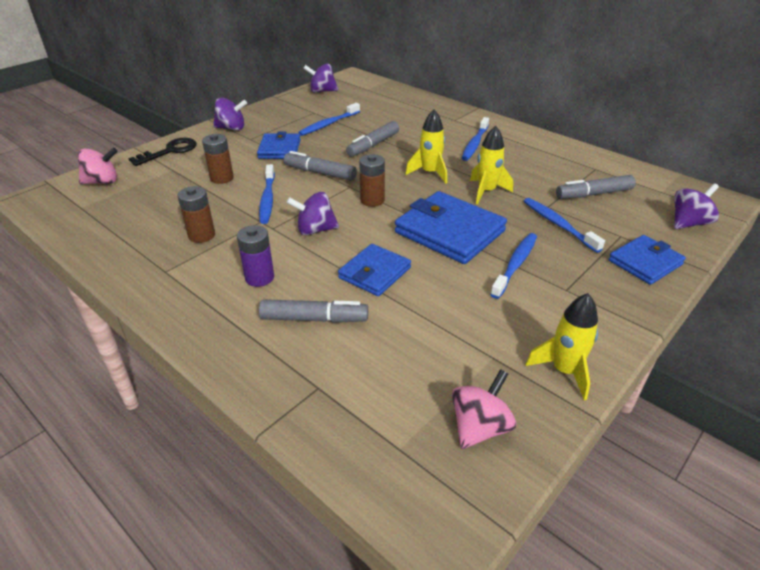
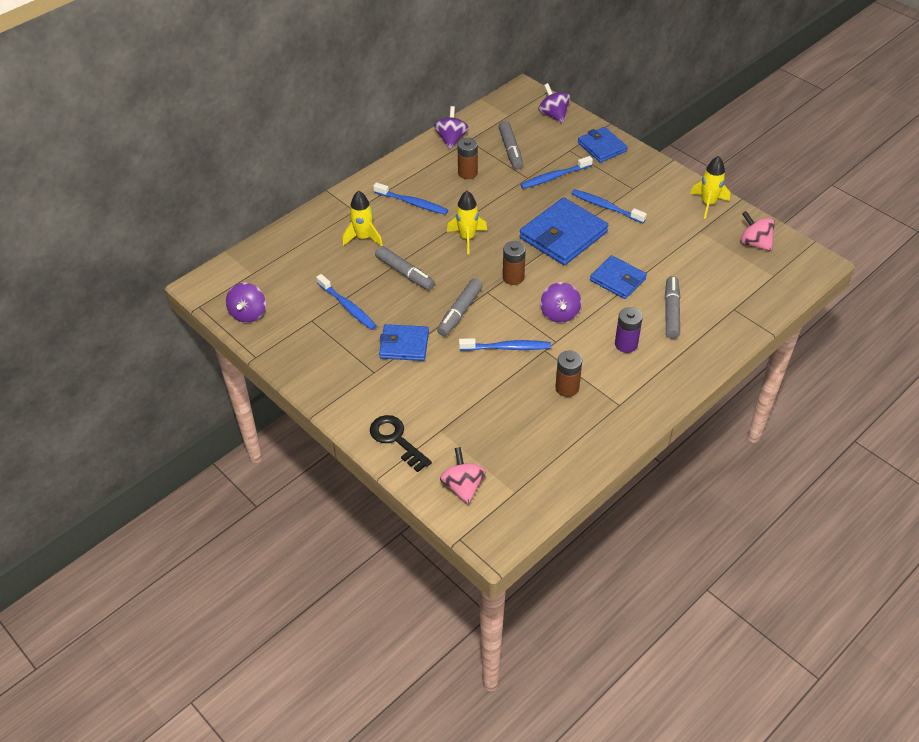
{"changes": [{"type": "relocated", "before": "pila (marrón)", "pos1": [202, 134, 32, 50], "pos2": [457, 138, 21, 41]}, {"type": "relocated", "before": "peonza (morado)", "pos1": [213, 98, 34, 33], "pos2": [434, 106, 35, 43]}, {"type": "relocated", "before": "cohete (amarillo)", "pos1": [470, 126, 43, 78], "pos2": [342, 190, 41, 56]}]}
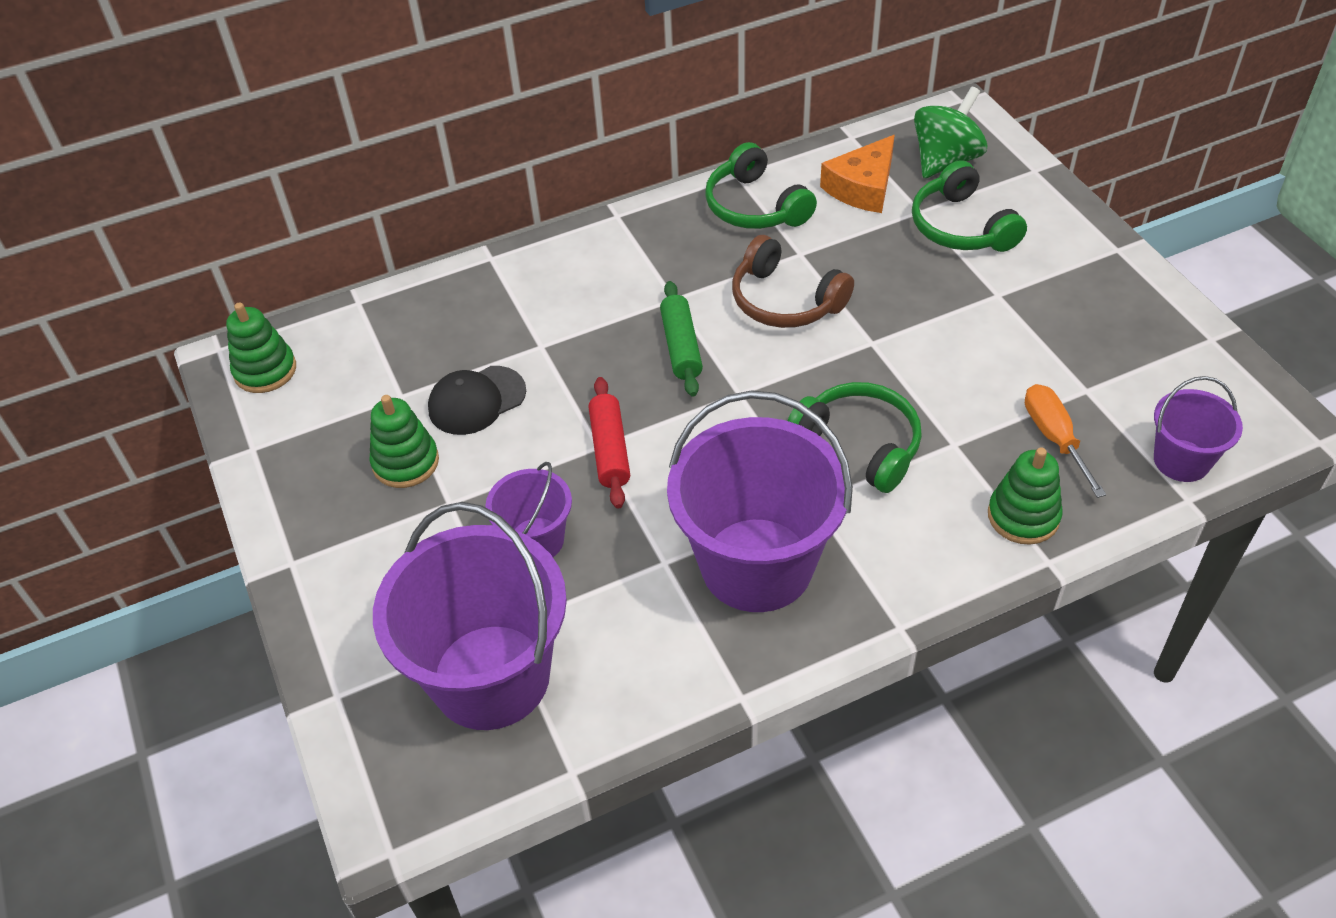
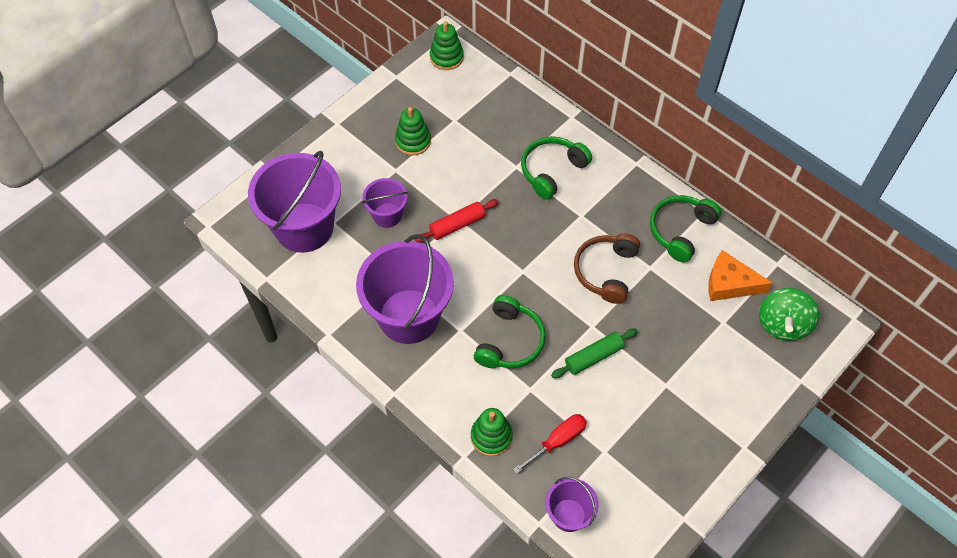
{"changes": [{"type": "missing", "before": "gorra (negro)", "pos1": [428, 366, 98, 69]}, {"type": "relocated", "before": "rodillo (verde)", "pos1": [660, 281, 43, 116], "pos2": [551, 329, 87, 49]}, {"type": "relocated", "before": "auriculares (verde)", "pos1": [912, 160, 115, 92], "pos2": [521, 136, 71, 64]}, {"type": "spun", "before": "peonza (verde)", "pos1": [914, 86, 73, 92], "pos2": [759, 288, 60, 53], "turn": 90}, {"type": "colour", "before": "destornillador (naranja)", "after": "destornillador (rojo)", "pos1": [1025, 384, 82, 114], "pos2": [513, 414, 74, 60]}]}
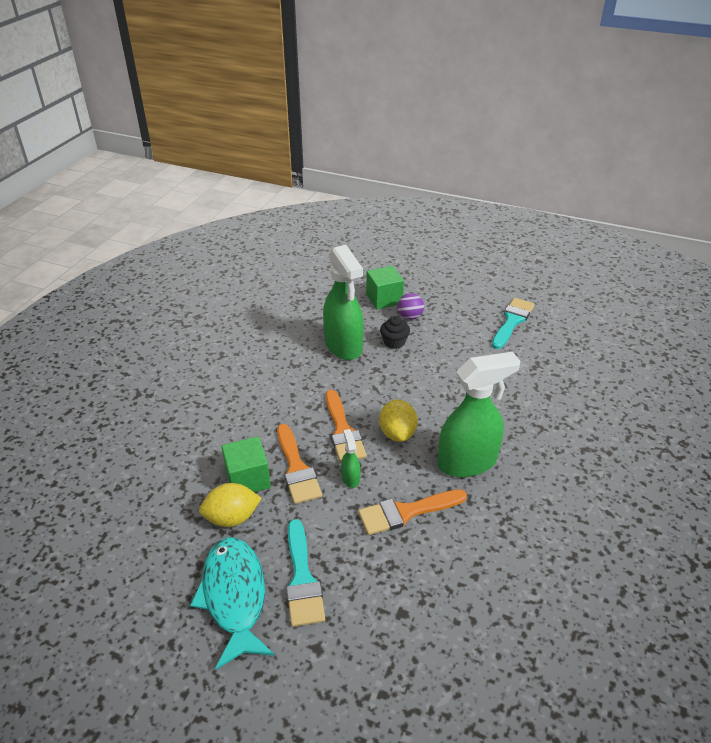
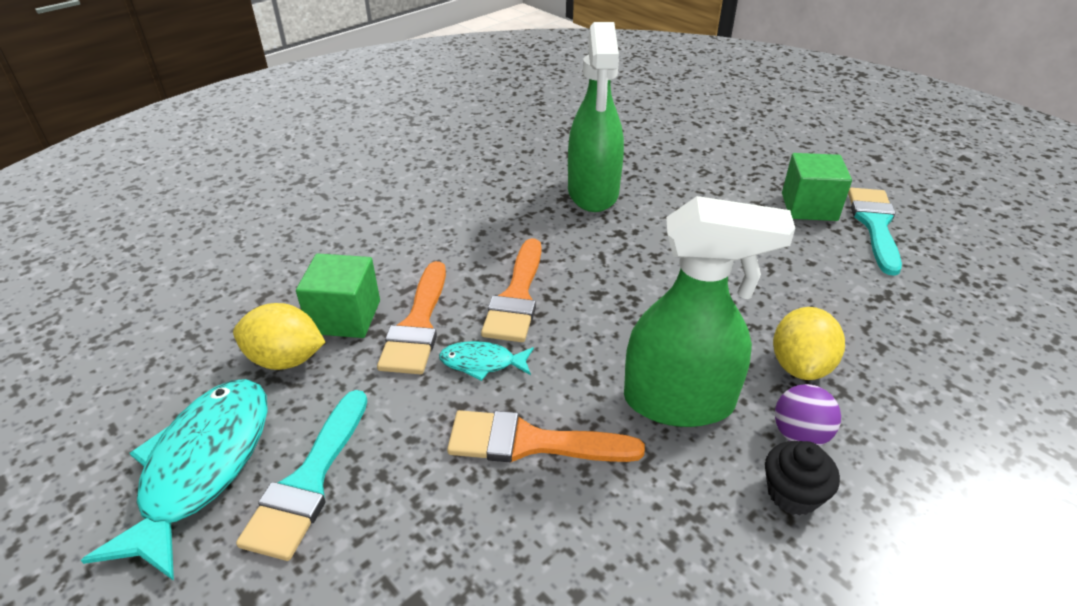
{"changes": [{"type": "exchanged", "before": "pulverizador (verde)", "after": "pez (turquesa)", "pos1": [341, 429, 19, 59], "pos2": [439, 341, 95, 40]}, {"type": "relocated", "before": "cubo (verde)", "pos1": [366, 266, 38, 43], "pos2": [782, 153, 70, 68]}, {"type": "relocated", "before": "limón (amarillo)", "pos1": [379, 399, 39, 43], "pos2": [773, 307, 72, 73]}, {"type": "relocated", "before": "magdalena (negro)", "pos1": [380, 316, 30, 33], "pos2": [765, 441, 75, 75]}, {"type": "relocated", "before": "pelota (morado)", "pos1": [398, 293, 26, 27], "pos2": [775, 384, 66, 62]}, {"type": "spun", "before": "pincel (turquesa)", "pos1": [492, 298, 43, 51], "pos2": [848, 188, 54, 88], "turn": -45}]}
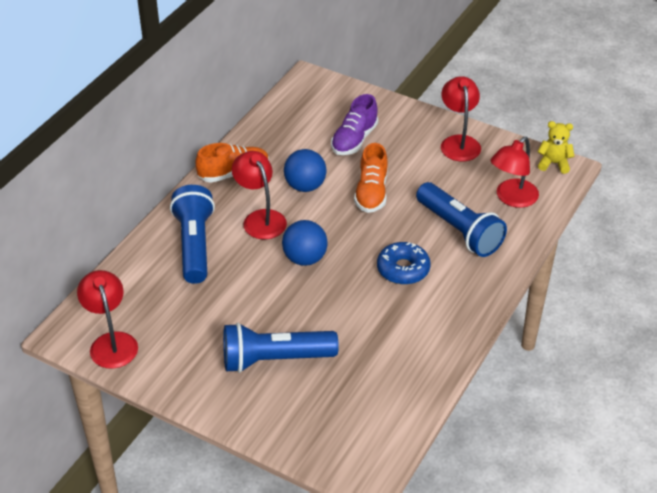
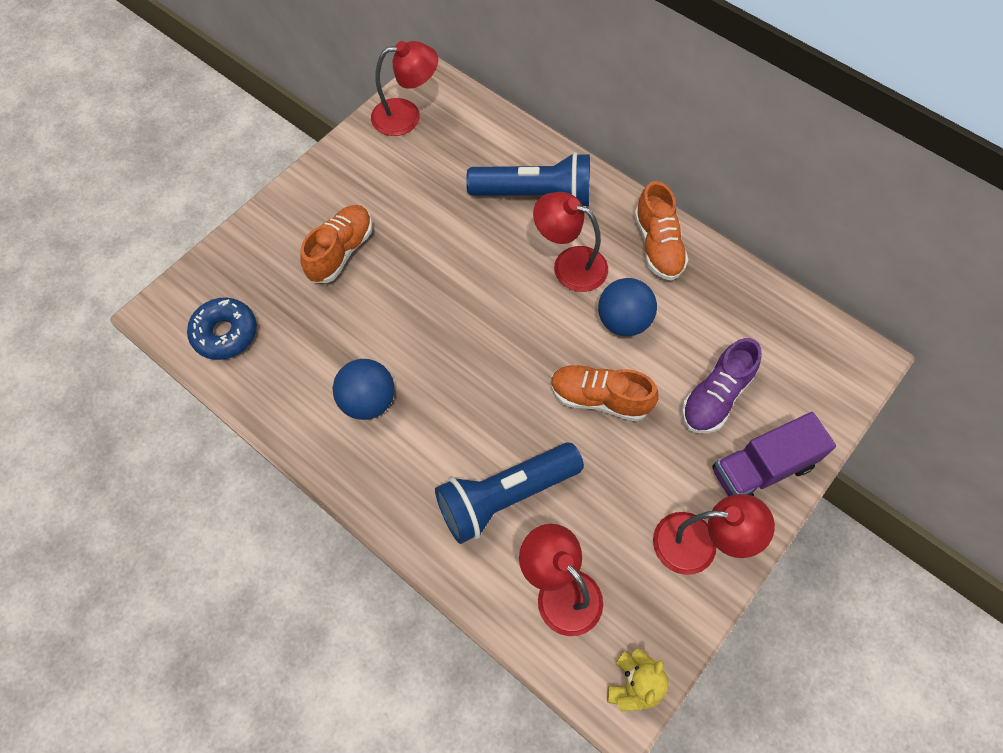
{"changes": [{"type": "exchanged", "before": "lámpara de mano (azul)", "after": "zapato (naranja)", "pos1": [223, 323, 116, 50], "pos2": [300, 205, 72, 78]}, {"type": "spun", "before": "lámpara (rojo)", "pos1": [232, 151, 55, 88], "pos2": [533, 192, 75, 100], "turn": -135}, {"type": "relocated", "before": "pelota (azul)", "pos1": [282, 220, 46, 46], "pos2": [333, 359, 62, 61]}, {"type": "spun", "before": "zapato (morado)", "pos1": [331, 94, 47, 61], "pos2": [682, 338, 80, 95], "turn": -90}, {"type": "relocated", "before": "rosquilla (azul)", "pos1": [377, 242, 54, 43], "pos2": [187, 298, 70, 62]}, {"type": "appeared", "after": "camión (morado)", "pos2": [712, 412, 124, 84]}]}
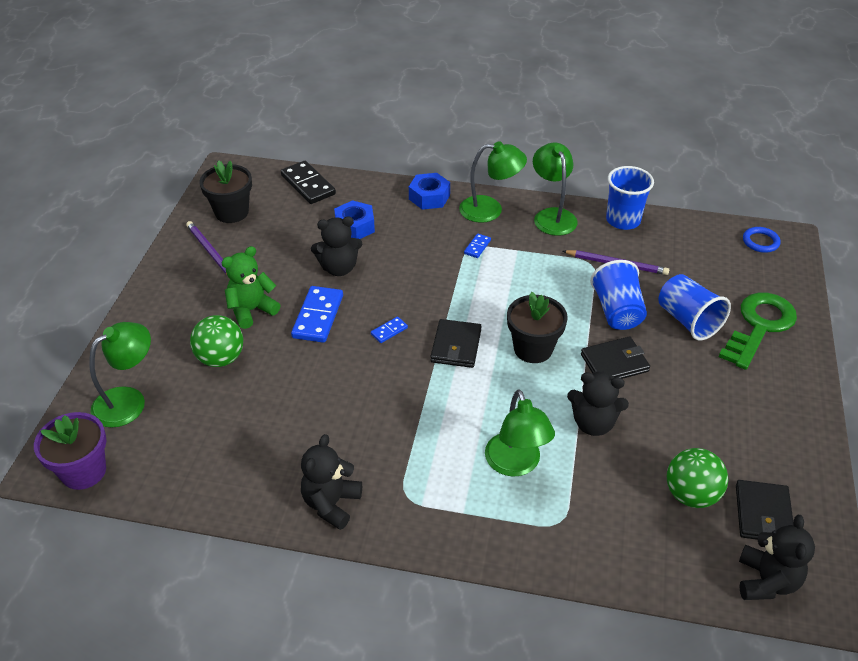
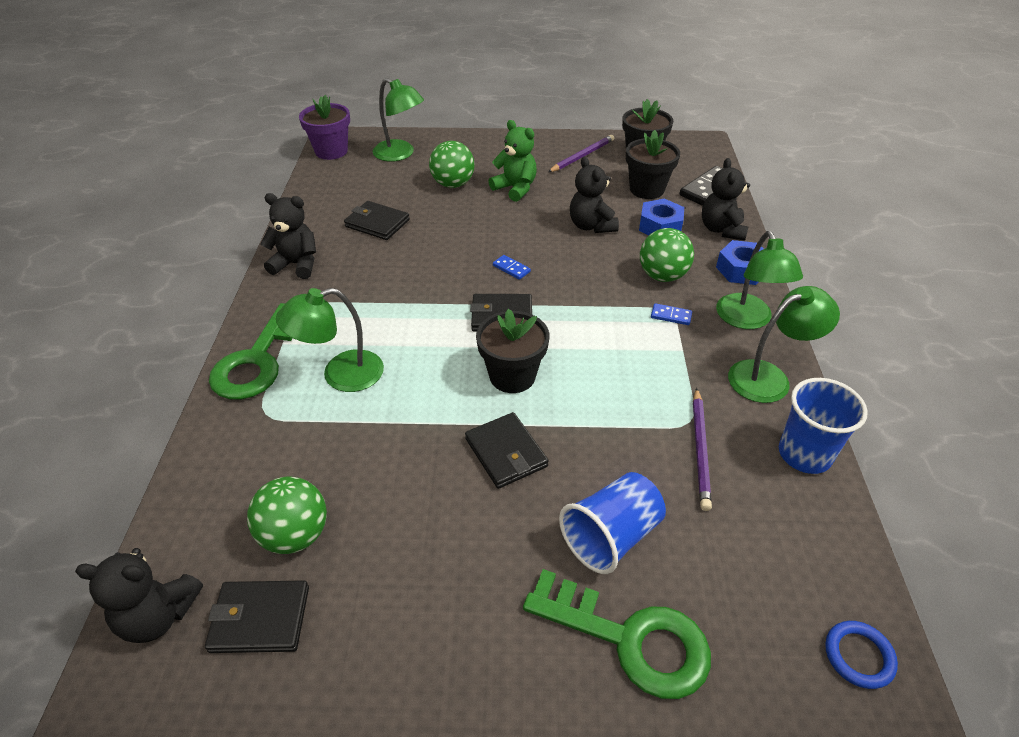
{"changes": [{"type": "missing", "before": "ficha de dominó (azul)", "pos1": [291, 286, 52, 57]}, {"type": "relocated", "before": "osito (negro)", "pos1": [567, 371, 62, 65], "pos2": [702, 158, 48, 83]}, {"type": "missing", "before": "vaso (azul)", "pos1": [590, 260, 57, 70]}, {"type": "appeared", "after": "llave (verde)", "pos2": [209, 303, 84, 97]}, {"type": "appeared", "after": "cartera (negro)", "pos2": [344, 201, 66, 39]}, {"type": "appeared", "after": "maceta (negro)", "pos2": [626, 130, 54, 69]}, {"type": "appeared", "after": "pelota (verde)", "pos2": [640, 228, 54, 54]}]}
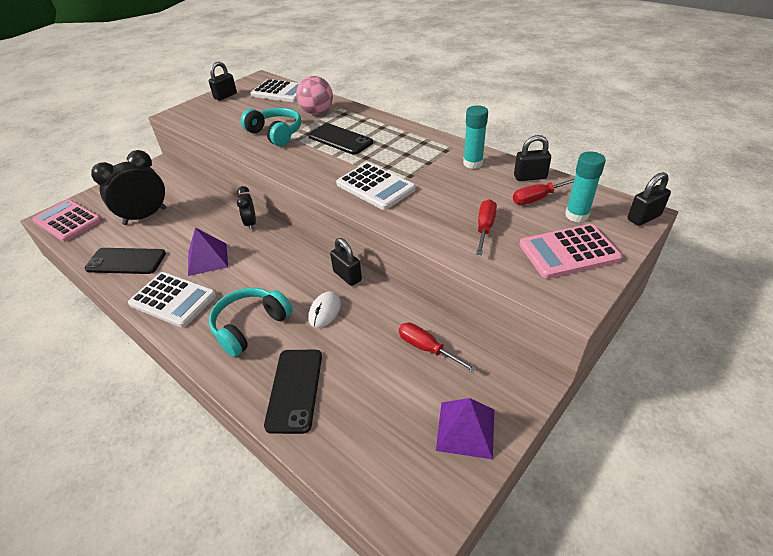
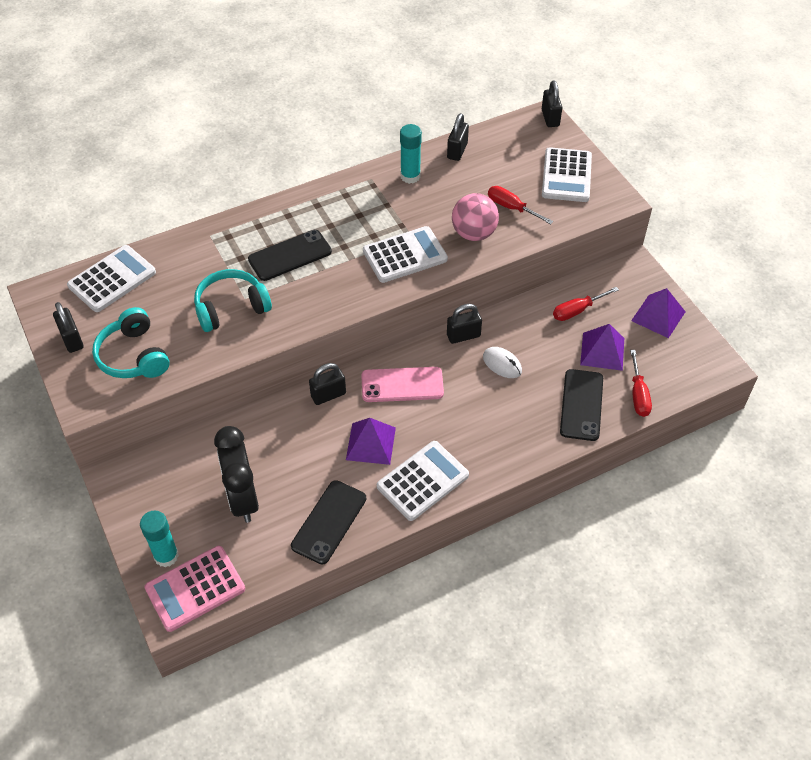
{"changes": [{"type": "relocated", "before": "auriculares (turquesa)", "pos1": [209, 288, 83, 69], "pos2": [92, 307, 78, 71]}, {"type": "exchanged", "before": "despertador (negro)", "after": "candado (negro)", "pos1": [237, 186, 19, 44], "pos2": [309, 363, 37, 42]}, {"type": "spun", "before": "móvil (negro)", "pos1": [264, 350, 58, 84], "pos2": [560, 369, 43, 72], "turn": 75}, {"type": "relocated", "before": "pelota (rosa)", "pos1": [296, 76, 37, 39], "pos2": [452, 193, 47, 48]}, {"type": "relocated", "before": "destornillador (rojo)", "pos1": [513, 178, 62, 27], "pos2": [630, 350, 22, 67]}, {"type": "colour", "before": "calculadora (rosa)", "after": "calculadora (blanco)", "pos1": [519, 224, 103, 55], "pos2": [542, 147, 50, 55]}, {"type": "relocated", "before": "barra de pegamento (turquesa)", "pos1": [565, 151, 41, 71], "pos2": [140, 510, 39, 57]}, {"type": "appeared", "after": "móvil (rosa)", "pos2": [361, 367, 83, 35]}, {"type": "appeared", "after": "pirámide (morado)", "pos2": [580, 324, 44, 47]}]}
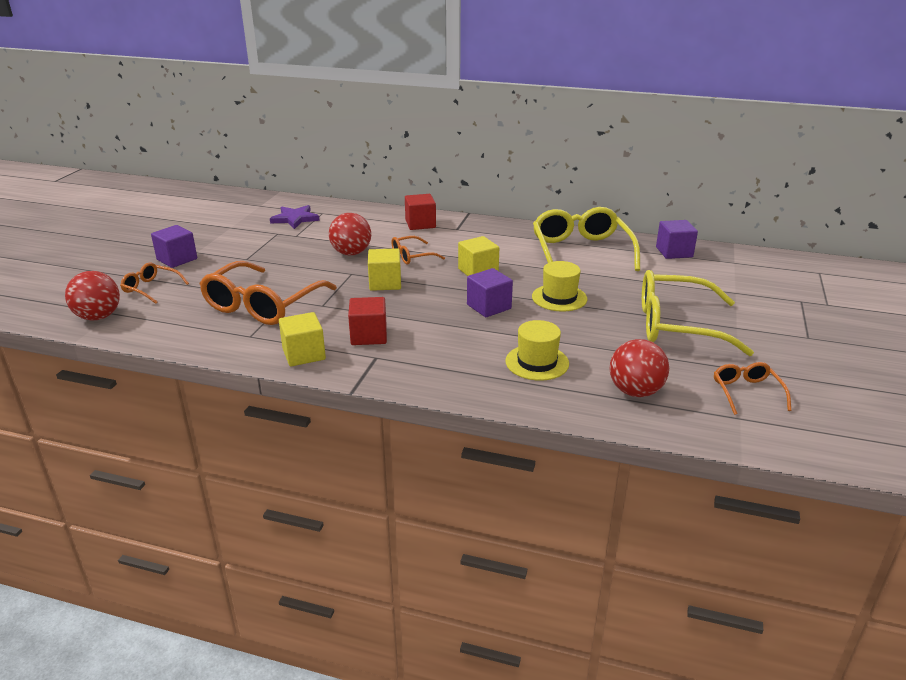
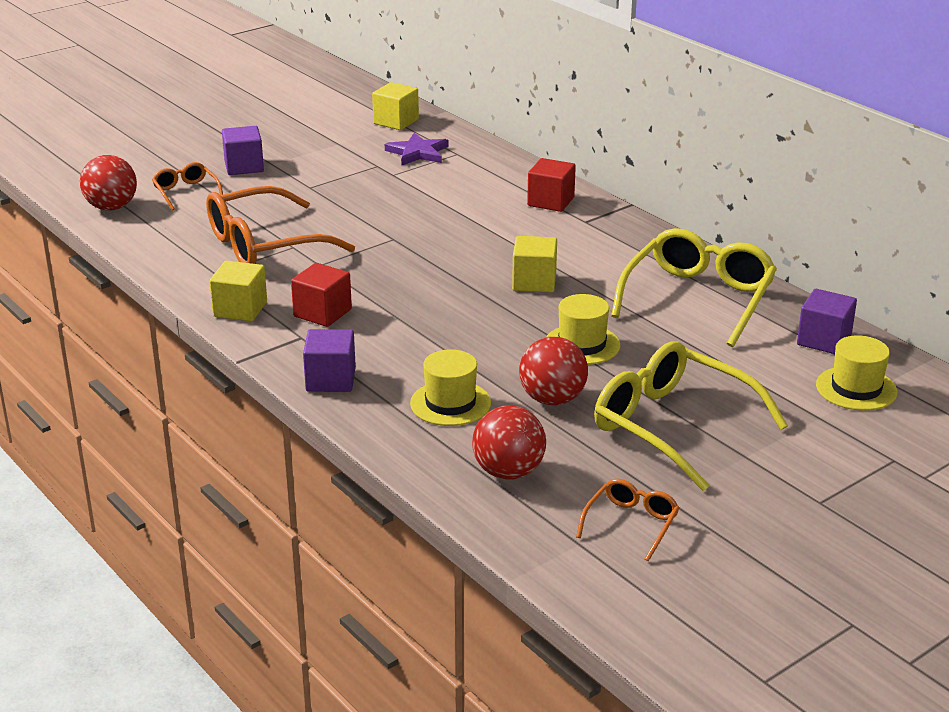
{"changes": [{"type": "relocated", "before": "pelota (rojo)", "pos1": [329, 213, 42, 42], "pos2": [519, 337, 69, 68]}, {"type": "relocated", "before": "cubo (amarillo)", "pos1": [368, 248, 33, 43], "pos2": [372, 82, 47, 48]}, {"type": "missing", "before": "gafas (naranja)", "pos1": [391, 236, 54, 28]}, {"type": "relocated", "before": "cubo (morado)", "pos1": [467, 268, 46, 49], "pos2": [303, 329, 53, 63]}, {"type": "appeared", "after": "sombrero (amarillo)", "pos2": [816, 335, 82, 76]}]}
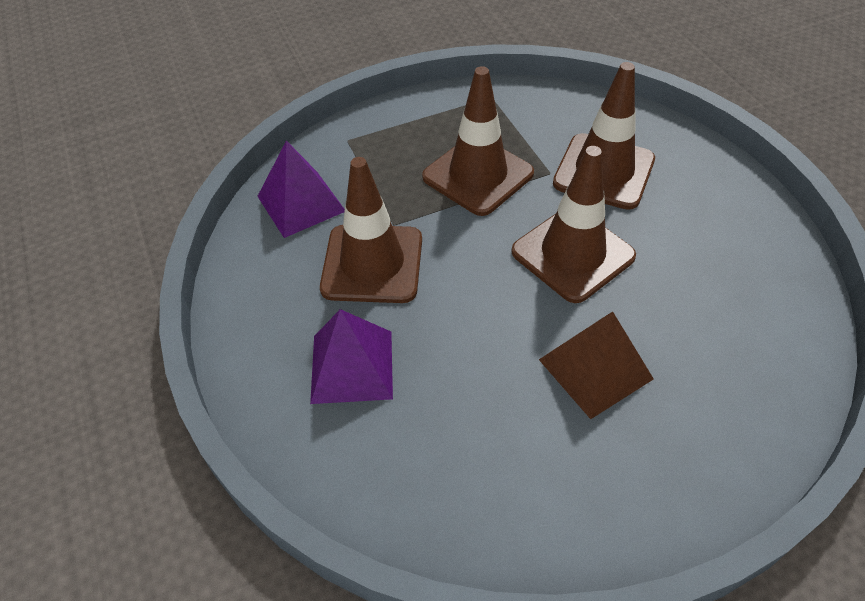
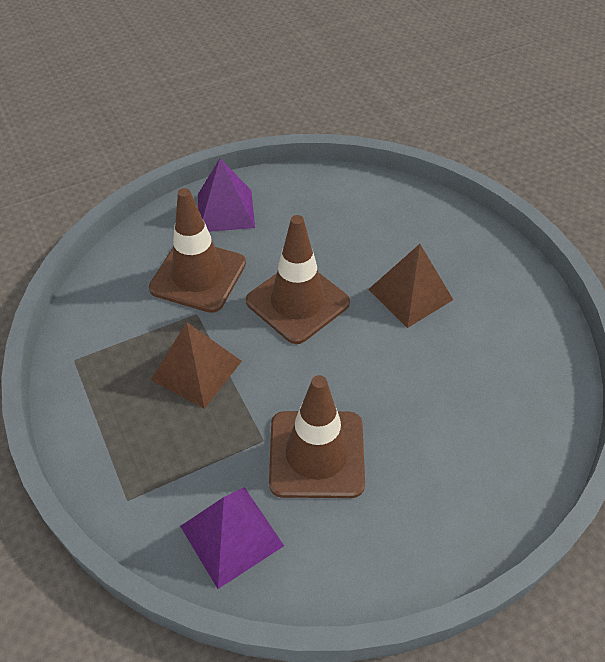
{"changes": [{"type": "relocated", "before": "pirámide (morado)", "pos1": [310, 309, 83, 95], "pos2": [198, 159, 57, 73]}, {"type": "exchanged", "before": "cono de tráfico (marrón)", "after": "pirámide (marrón)", "pos1": [422, 66, 112, 150], "pos2": [151, 322, 91, 87]}]}
